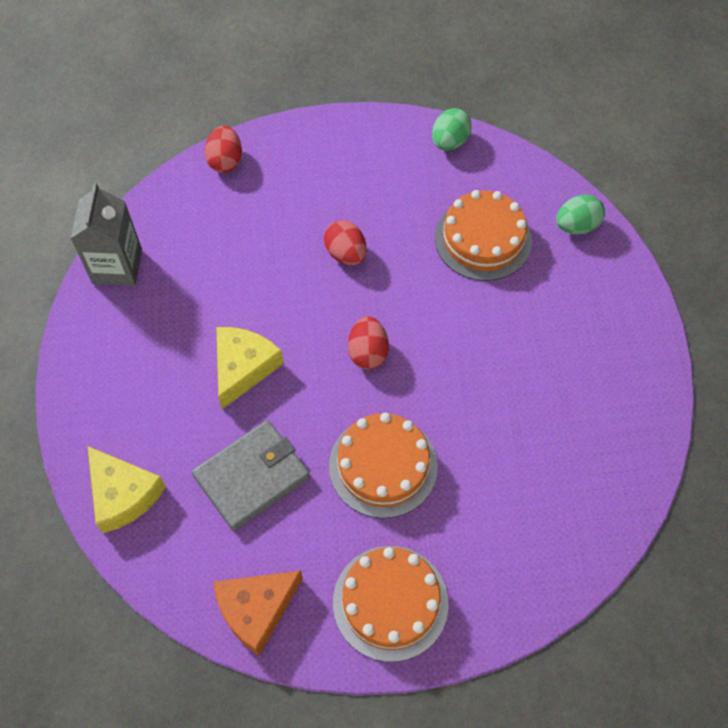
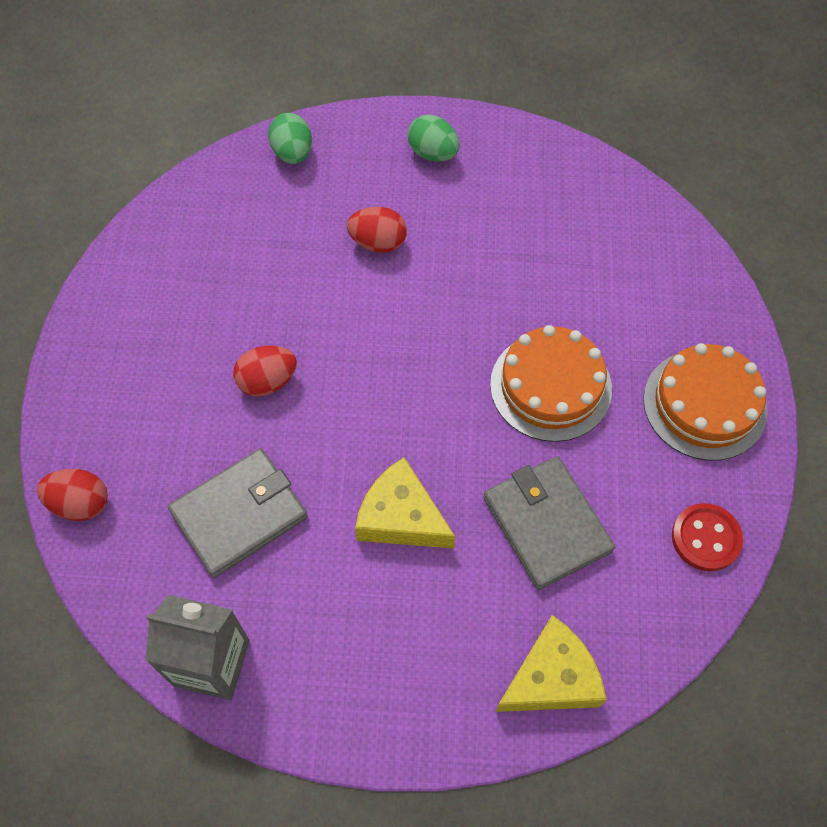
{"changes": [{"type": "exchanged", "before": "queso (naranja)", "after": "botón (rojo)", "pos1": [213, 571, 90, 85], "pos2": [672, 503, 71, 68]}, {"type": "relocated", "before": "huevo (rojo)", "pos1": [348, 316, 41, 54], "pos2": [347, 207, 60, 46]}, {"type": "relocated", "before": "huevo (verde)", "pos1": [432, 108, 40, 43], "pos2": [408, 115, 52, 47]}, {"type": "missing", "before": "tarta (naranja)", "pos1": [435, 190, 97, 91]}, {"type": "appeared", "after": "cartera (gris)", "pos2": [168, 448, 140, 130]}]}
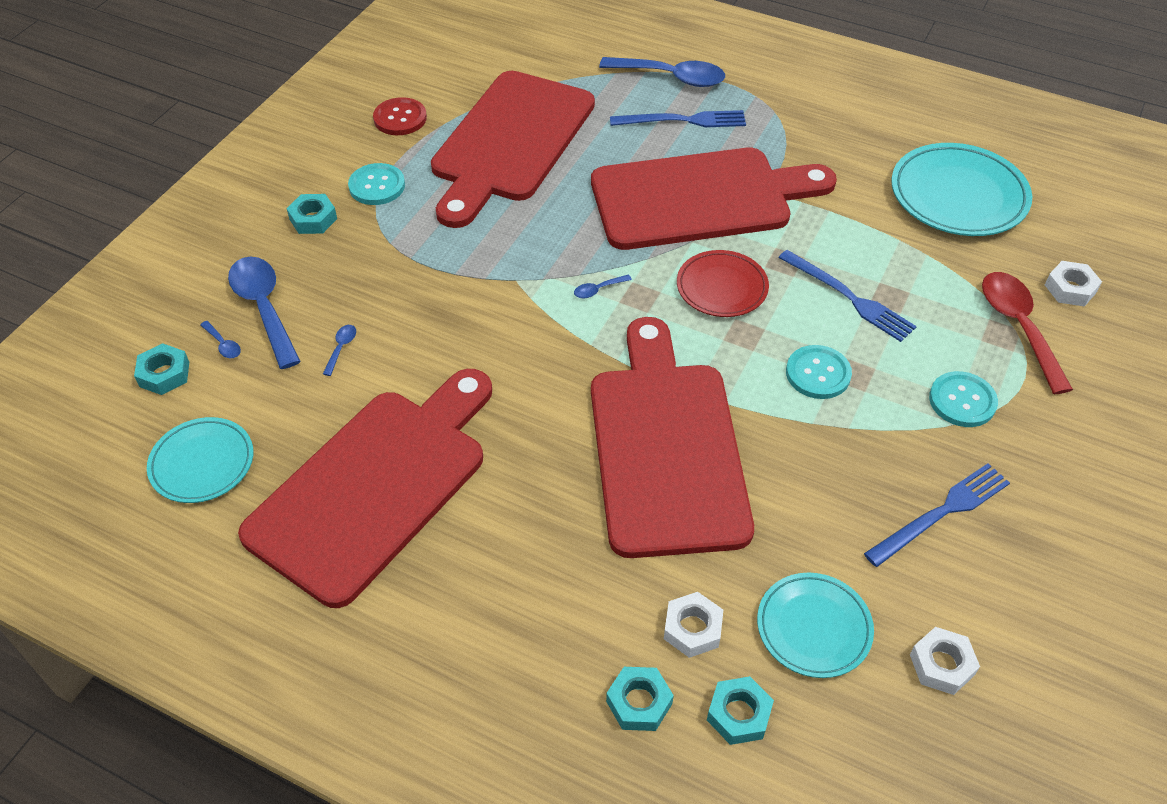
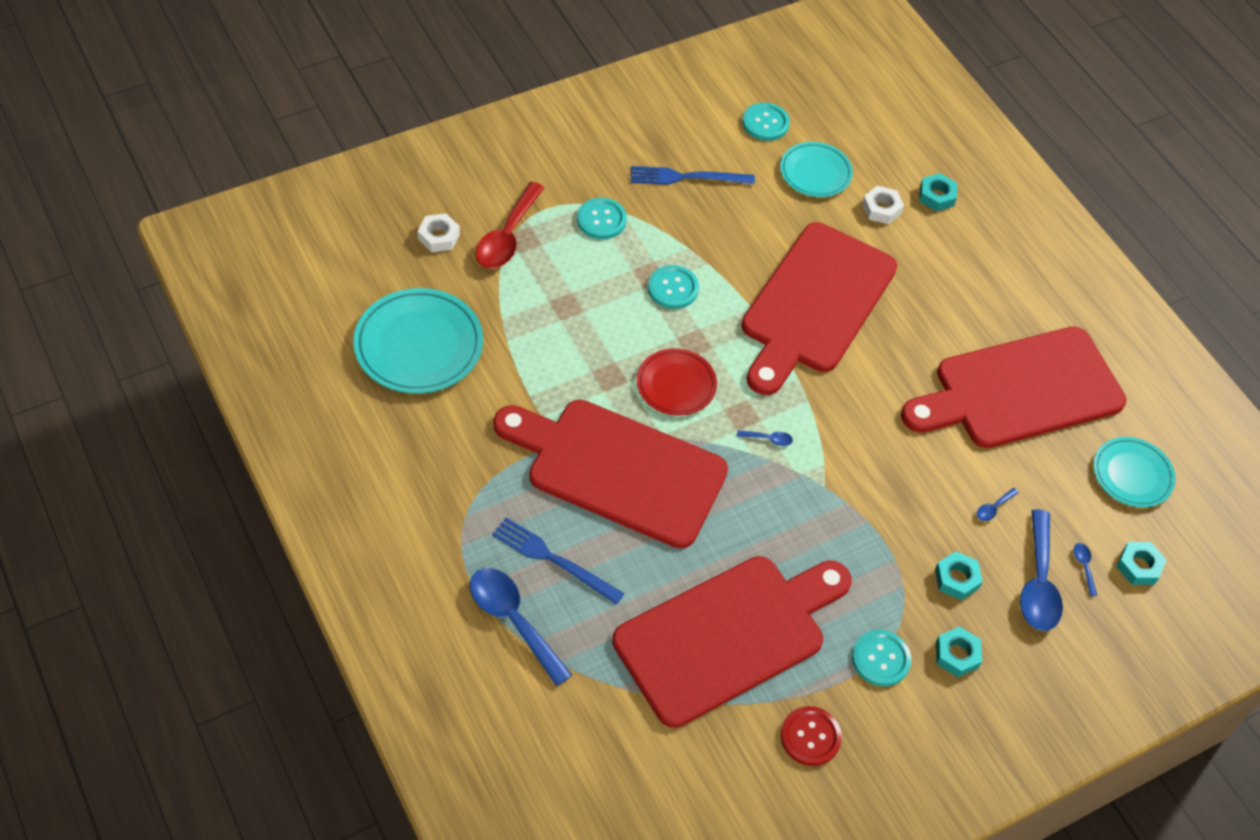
{"changes": [{"type": "relocated", "before": "tuerca (turquesa)", "pos1": [707, 676, 67, 69], "pos2": [935, 551, 48, 49]}, {"type": "missing", "before": "tenedor (azul)", "pos1": [779, 250, 138, 92]}, {"type": "exchanged", "before": "tuerca (blanco)", "after": "botón (turquesa)", "pos1": [910, 627, 70, 68], "pos2": [742, 102, 48, 39]}]}
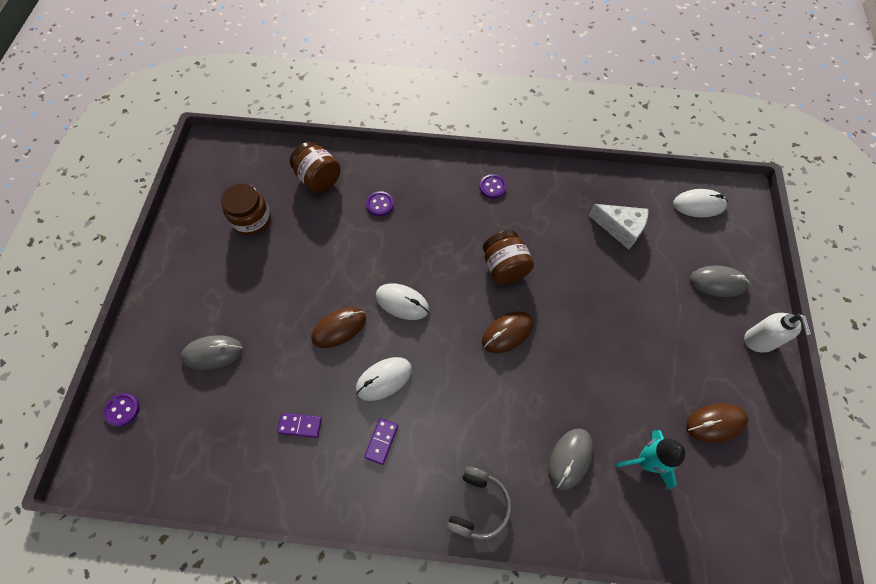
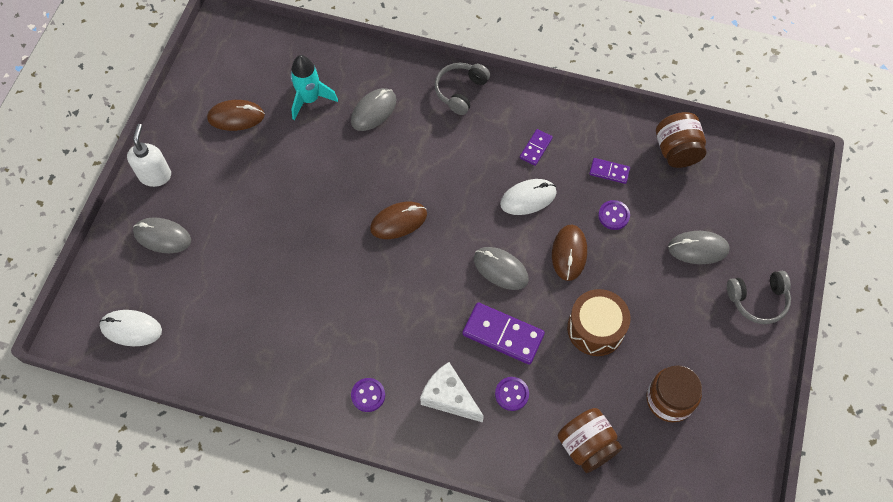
{"changes": [{"type": "relocated", "before": "botón (morado)", "pos1": [104, 393, 36, 34], "pos2": [598, 200, 32, 30]}, {"type": "spun", "before": "ratón (marrón)", "pos1": [311, 307, 55, 41], "pos2": [552, 225, 35, 56], "turn": -60}, {"type": "colour", "before": "ratón (blanco)", "after": "ratón (gris)", "pos1": [376, 283, 53, 37], "pos2": [474, 247, 55, 43]}, {"type": "relocated", "before": "tarro (marrón)", "pos1": [483, 230, 51, 54], "pos2": [656, 112, 50, 56]}, {"type": "relocated", "before": "queso (blanco)", "pos1": [589, 204, 59, 46], "pos2": [420, 362, 64, 60]}, {"type": "appeared", "after": "ficha de dominó (morado)", "pos2": [462, 302, 83, 63]}, {"type": "appeared", "after": "tambor (marrón)", "pos2": [567, 289, 63, 67]}, {"type": "appeared", "after": "auriculares (gris)", "pos2": [727, 271, 64, 53]}]}
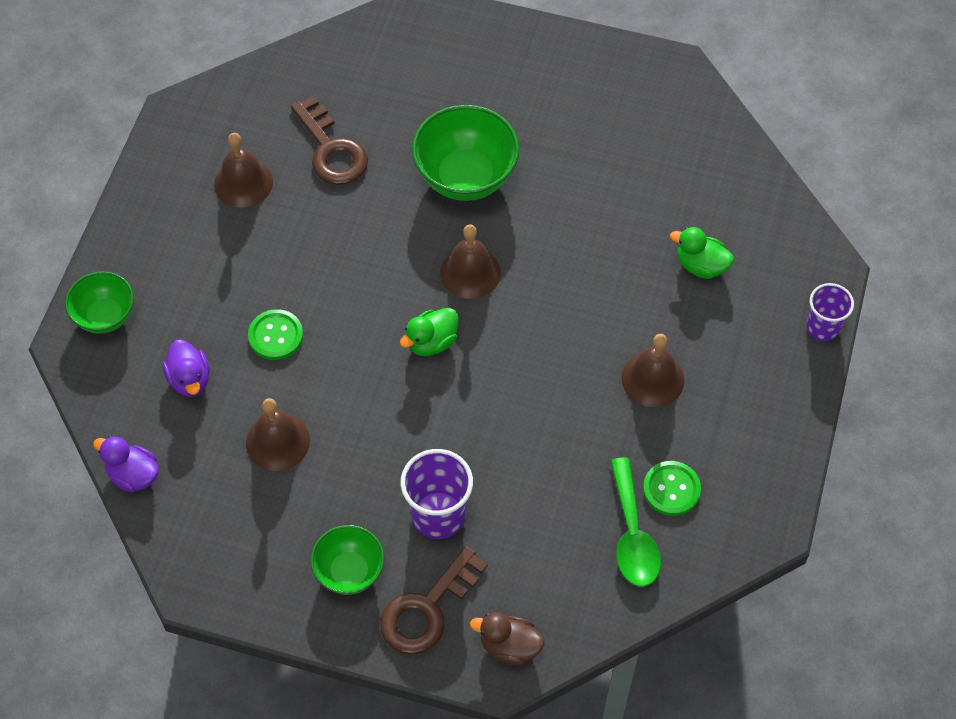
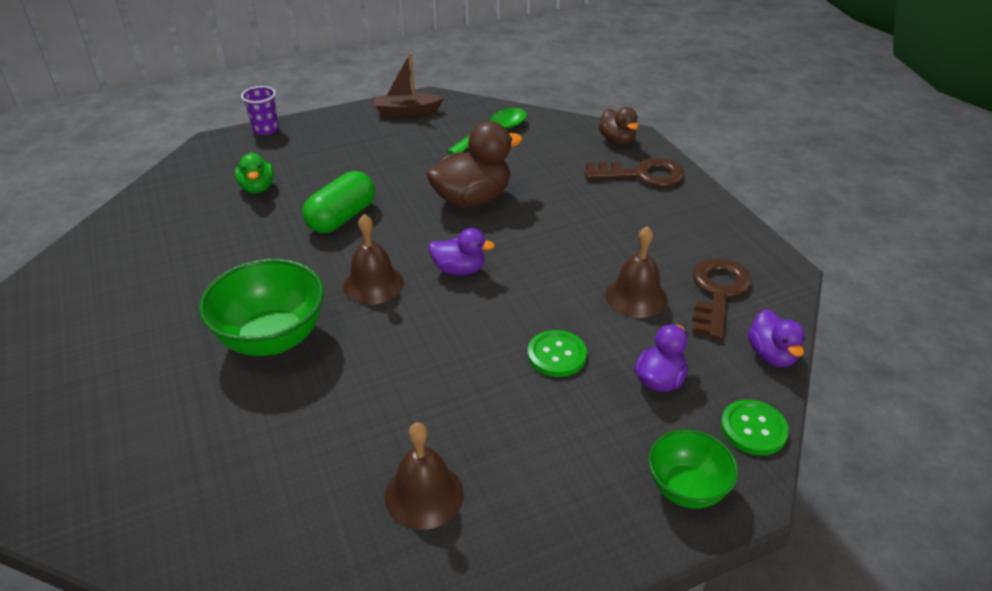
{"changes": [{"type": "relocated", "before": "llave (marrón)", "pos1": [291, 96, 77, 89], "pos2": [692, 258, 60, 81]}, {"type": "missing", "before": "cuenco (verde)", "pos1": [310, 525, 74, 70]}, {"type": "colour", "before": "pato (verde)", "after": "pato (morado)", "pos1": [400, 308, 59, 48], "pos2": [429, 228, 66, 47]}, {"type": "missing", "before": "vaso (morado)", "pos1": [401, 449, 72, 90]}, {"type": "missing", "before": "campana (marrón)", "pos1": [622, 334, 62, 73]}, {"type": "relocated", "before": "botón (verde)", "pos1": [643, 461, 58, 55], "pos2": [721, 400, 68, 55]}, {"type": "appeared", "after": "cápsula (verde)", "pos2": [303, 171, 72, 62]}, {"type": "appeared", "after": "barco (marrón)", "pos2": [375, 53, 69, 63]}, {"type": "appeared", "after": "pato (marrón)", "pos2": [426, 121, 97, 87]}]}
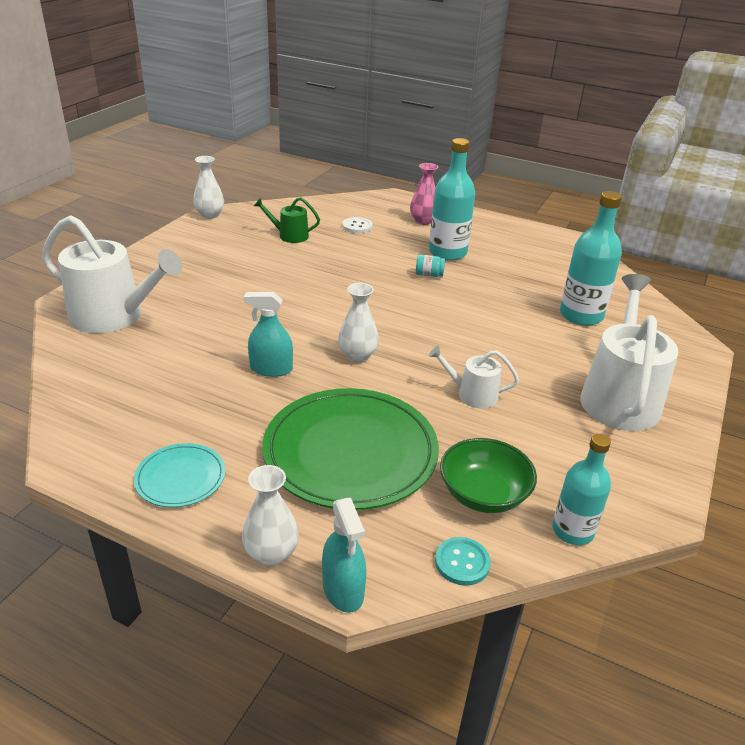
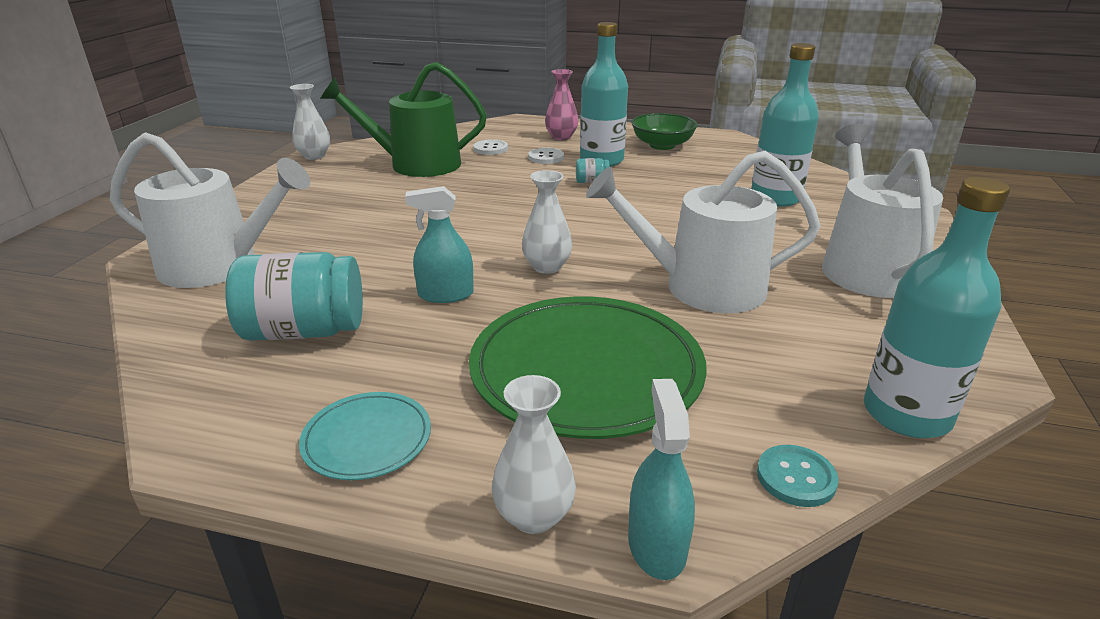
{"changes": [{"type": "size", "before": "regadera (verde)", "pos1": [254, 197, 66, 46], "pos2": [320, 62, 167, 115], "scale": 1.99}, {"type": "spun", "before": "pulverizador (turquesa)", "pos1": [322, 498, 44, 115], "pos2": [628, 379, 67, 201], "turn": -150}, {"type": "size", "before": "regadera (blanco)", "pos1": [429, 345, 90, 64], "pos2": [586, 151, 235, 162], "scale": 1.99}, {"type": "relocated", "before": "cuenco (verde)", "pos1": [440, 438, 97, 75], "pos2": [631, 113, 67, 37]}, {"type": "size", "before": "botella (turquesa)", "pos1": [552, 434, 59, 111], "pos2": [864, 177, 146, 261], "scale": 1.51}, {"type": "appeared", "after": "tarro (turquesa)", "pos2": [225, 252, 138, 89]}, {"type": "appeared", "after": "botón (blanco)", "pos2": [528, 148, 36, 16]}]}
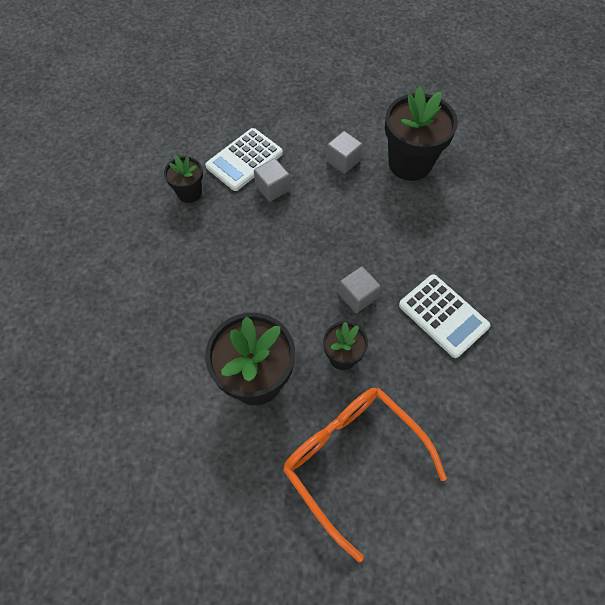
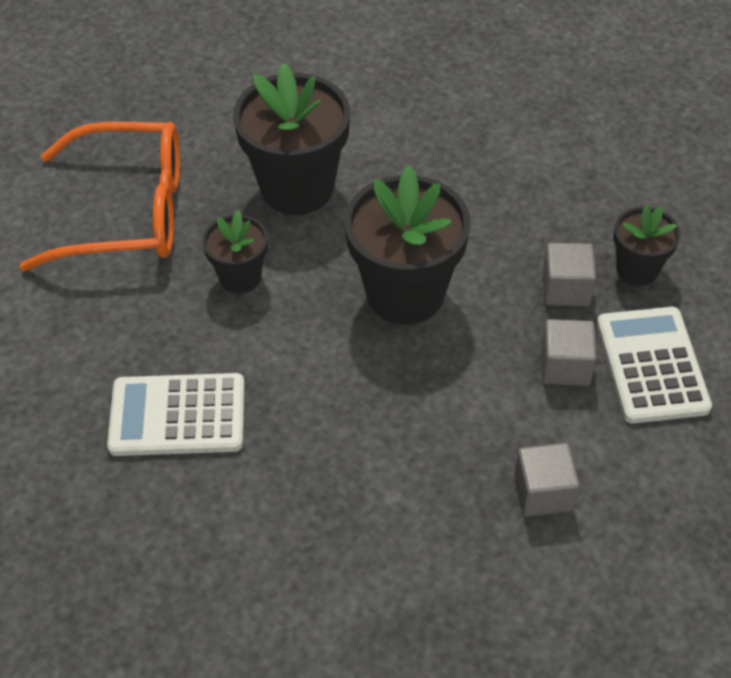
{"changes": [{"type": "relocated", "before": "cubo (gris)", "pos1": [339, 266, 42, 47], "pos2": [542, 243, 54, 63]}, {"type": "relocated", "before": "maceta (negro)", "pos1": [385, 86, 73, 95], "pos2": [344, 166, 127, 158]}]}
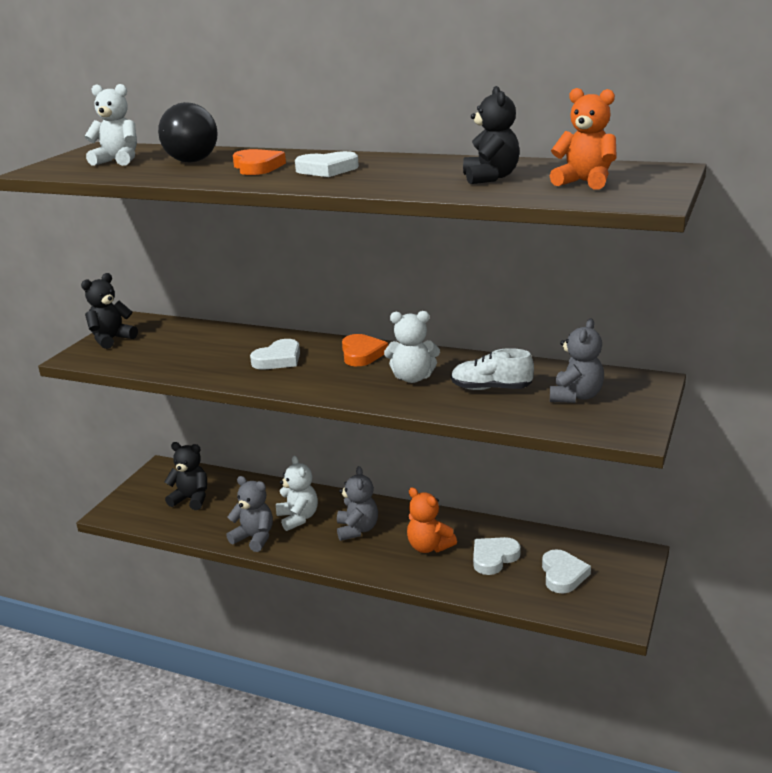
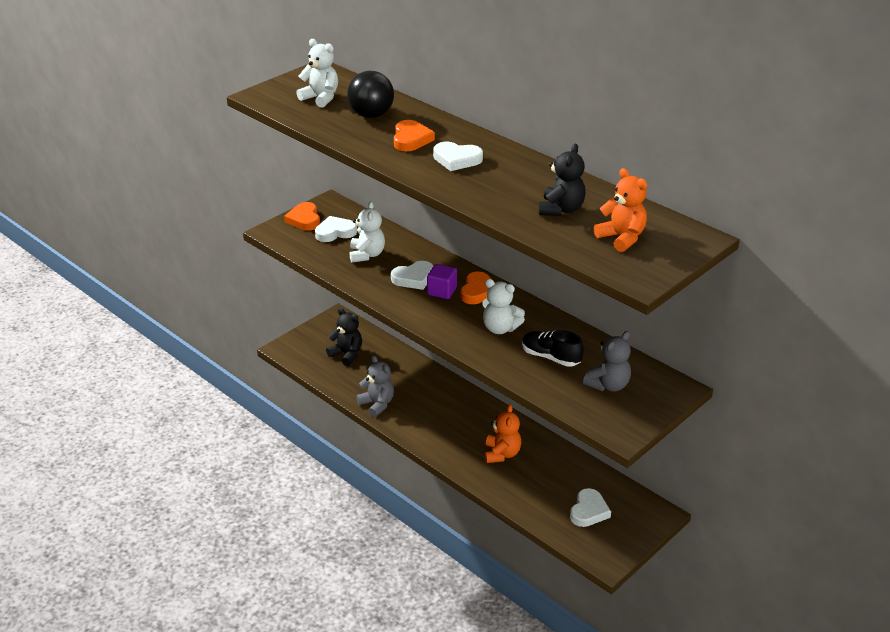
{"changes": [{"type": "exchanged", "before": "osito (negro)", "after": "corazón (naranja)", "pos1": [81, 273, 57, 76], "pos2": [284, 202, 36, 29]}, {"type": "relocated", "before": "osito (blanco)", "pos1": [276, 456, 42, 75], "pos2": [350, 201, 35, 62]}, {"type": "missing", "before": "osito (gris)", "pos1": [337, 466, 41, 75]}, {"type": "spun", "before": "osito (naranja)", "pos1": [407, 487, 50, 66], "pos2": [485, 404, 36, 59], "turn": -150}, {"type": "colour", "before": "zapato (blanco)", "after": "zapato (negro)", "pos1": [451, 348, 83, 42], "pos2": [522, 330, 62, 37]}, {"type": "relocated", "before": "corazón (blanco)", "pos1": [473, 537, 48, 38], "pos2": [315, 216, 42, 26]}, {"type": "appeared", "after": "cubo (morado)", "pos2": [427, 264, 30, 35]}]}
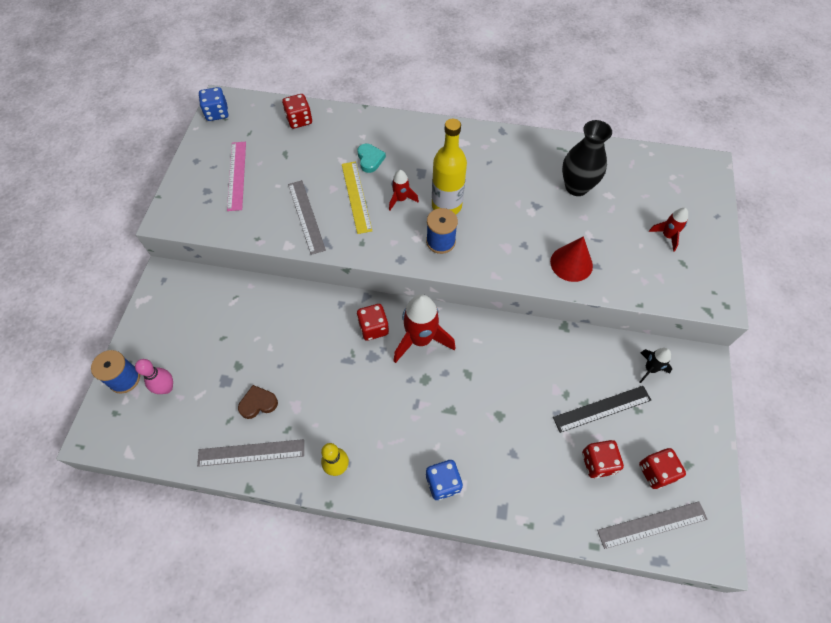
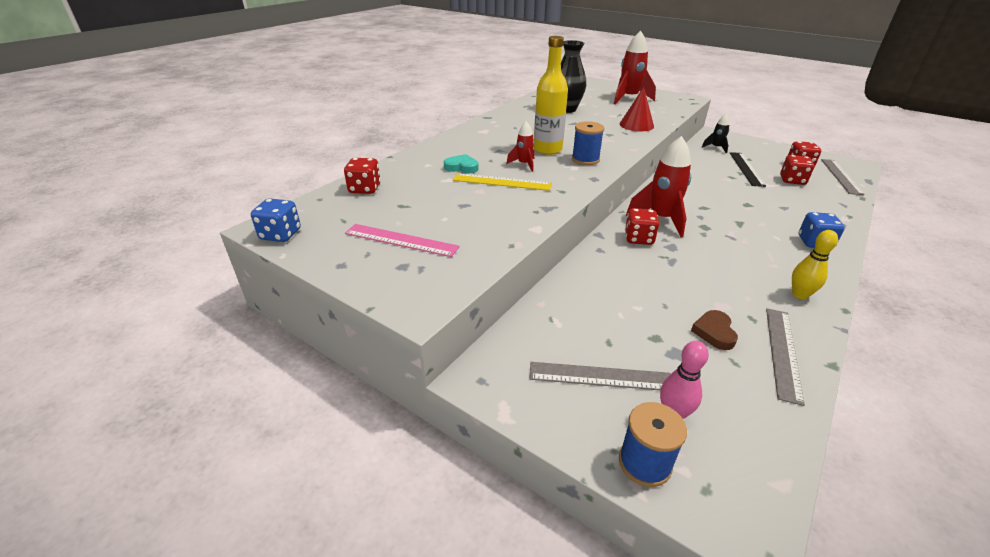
{"changes": [{"type": "relocated", "before": "regla (gris)", "pos1": [288, 180, 38, 75], "pos2": [529, 362, 142, 28]}, {"type": "size", "before": "cohete (rojo)", "pos1": [649, 208, 39, 44], "pos2": [614, 30, 42, 75], "scale": 1.9}]}
